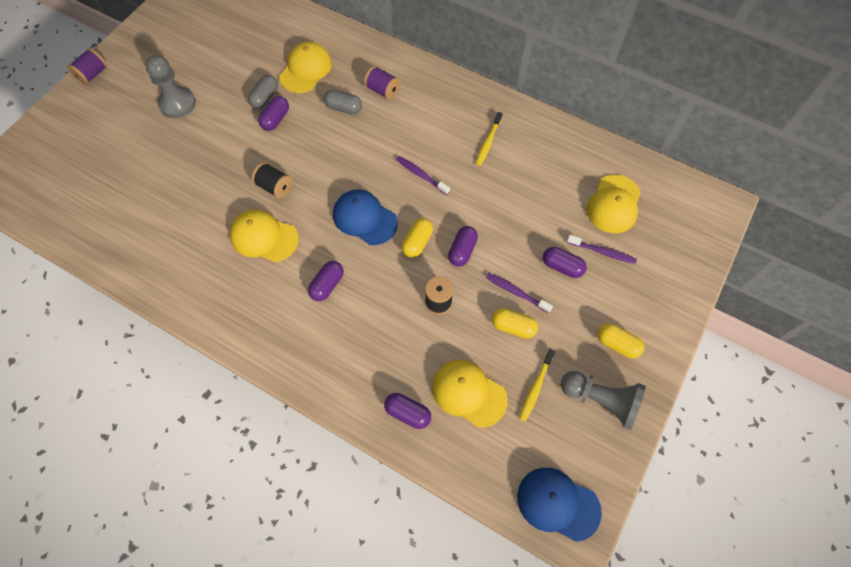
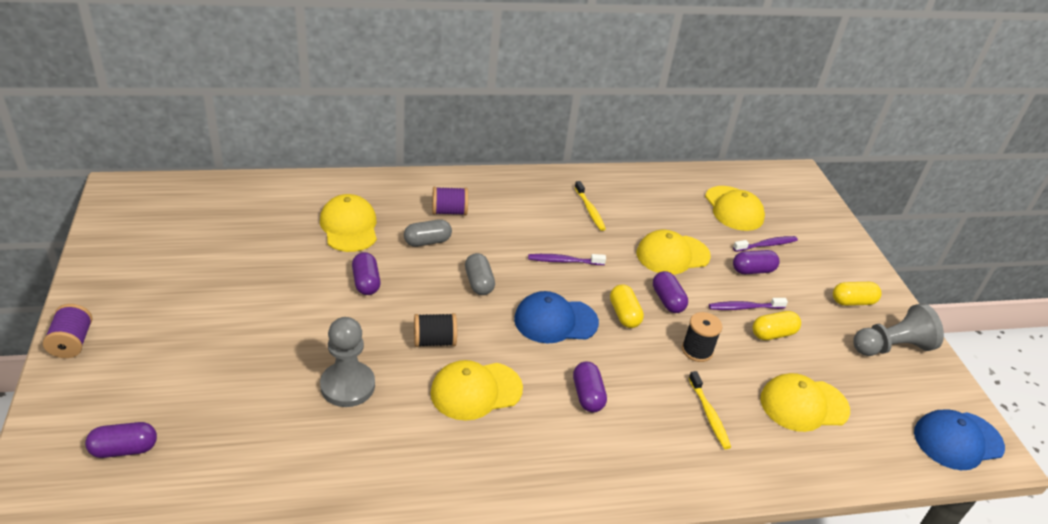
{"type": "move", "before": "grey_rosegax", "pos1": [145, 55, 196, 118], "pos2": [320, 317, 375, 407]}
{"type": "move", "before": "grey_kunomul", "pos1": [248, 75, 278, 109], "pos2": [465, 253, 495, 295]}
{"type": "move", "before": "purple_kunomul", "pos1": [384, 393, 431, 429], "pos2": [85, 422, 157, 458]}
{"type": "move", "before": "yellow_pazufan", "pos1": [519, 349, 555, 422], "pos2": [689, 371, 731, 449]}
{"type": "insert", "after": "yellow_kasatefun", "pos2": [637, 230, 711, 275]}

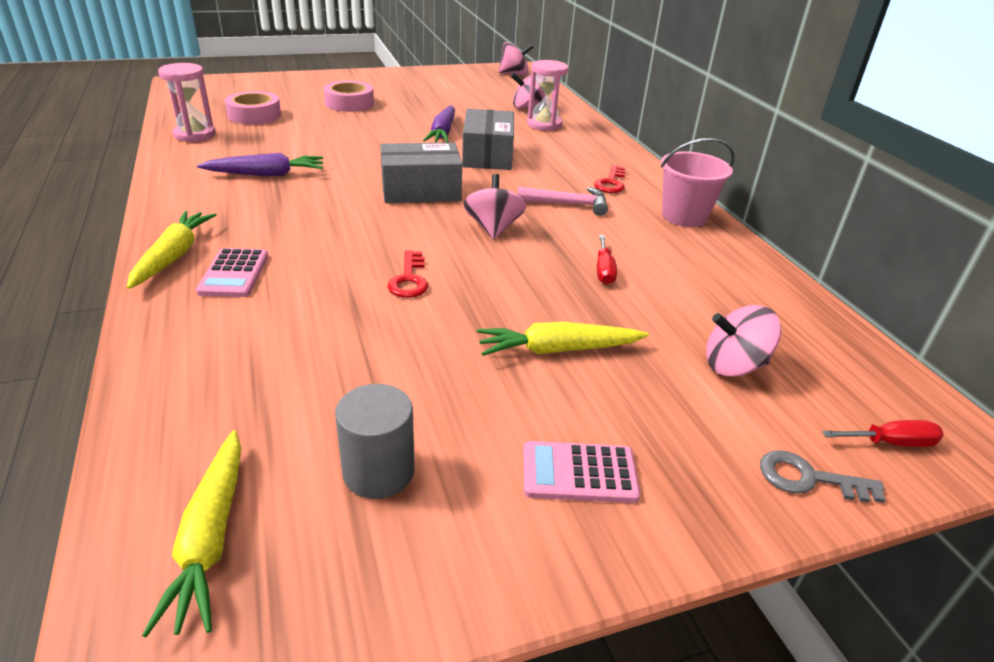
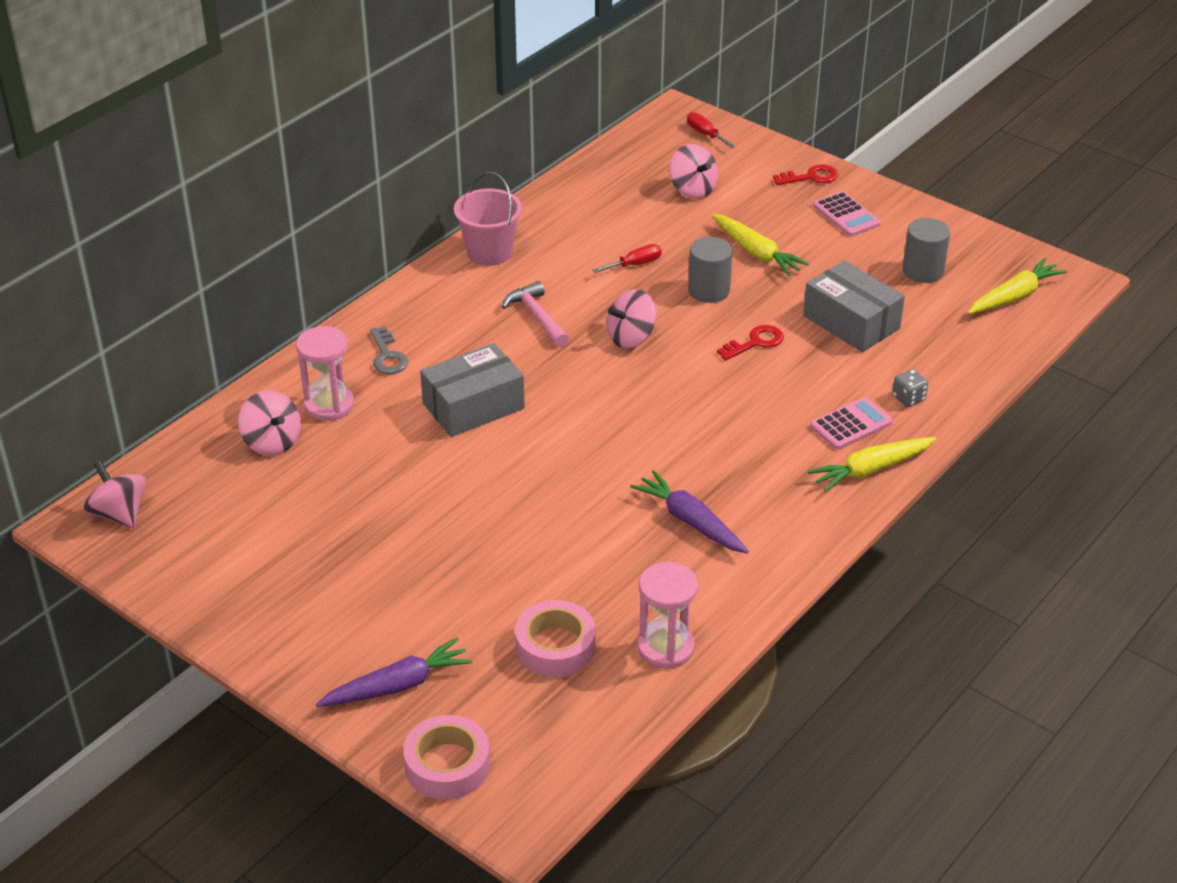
{"type": "move", "before": "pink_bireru", "pos1": [324, 80, 374, 112], "pos2": [403, 715, 490, 800]}
{"type": "move", "before": "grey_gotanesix", "pos1": [380, 143, 462, 203], "pos2": [803, 260, 905, 352]}
{"type": "move", "before": "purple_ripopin", "pos1": [423, 106, 455, 143], "pos2": [316, 638, 472, 707]}
{"type": "move", "before": "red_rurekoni", "pos1": [594, 165, 626, 193], "pos2": [773, 165, 838, 185]}
{"type": "move", "before": "grey_rurekoni", "pos1": [760, 450, 886, 503], "pos2": [370, 326, 408, 374]}
{"type": "insert", "after": "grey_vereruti", "pos2": [688, 237, 733, 303]}
{"type": "insert", "after": "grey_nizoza", "pos2": [892, 369, 928, 407]}

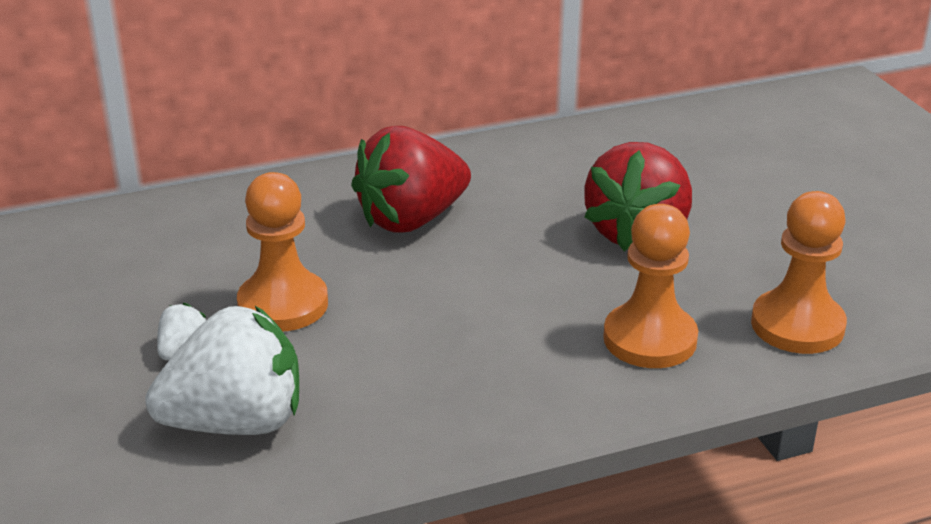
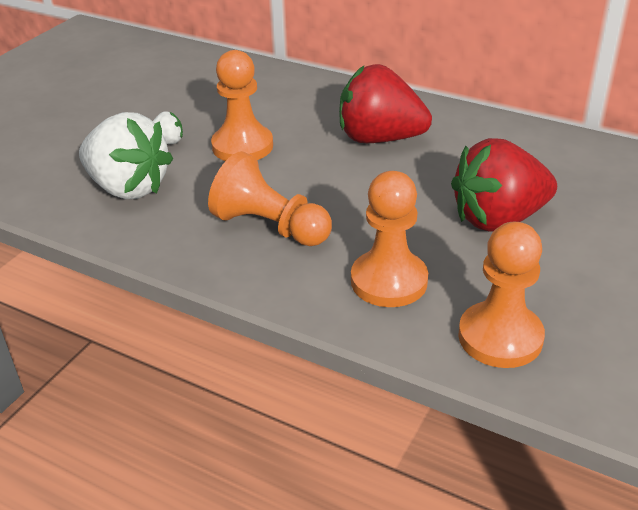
{"type": "insert", "after": "orange_rosegax", "pos2": [208, 151, 332, 246]}

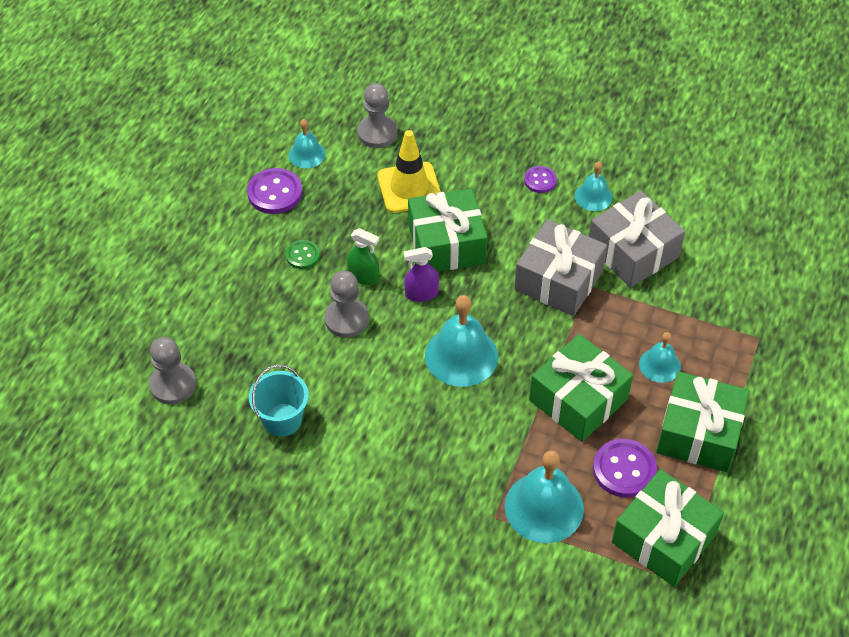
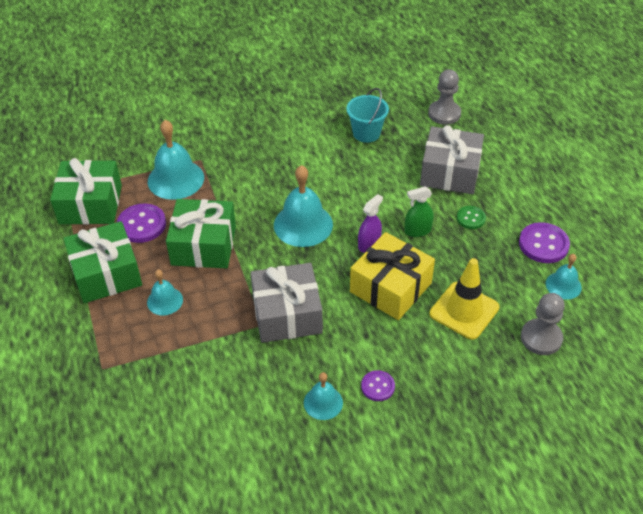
{"type": "delete", "before": "grey_rosegax", "pos1": [324, 271, 369, 338]}
{"type": "recolor", "before": "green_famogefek", "after": "yellow_famogefek", "pos1": [408, 188, 487, 272], "pos2": [350, 232, 435, 320]}
{"type": "move", "before": "grey_famogefek", "pos1": [589, 191, 685, 287], "pos2": [420, 125, 484, 194]}

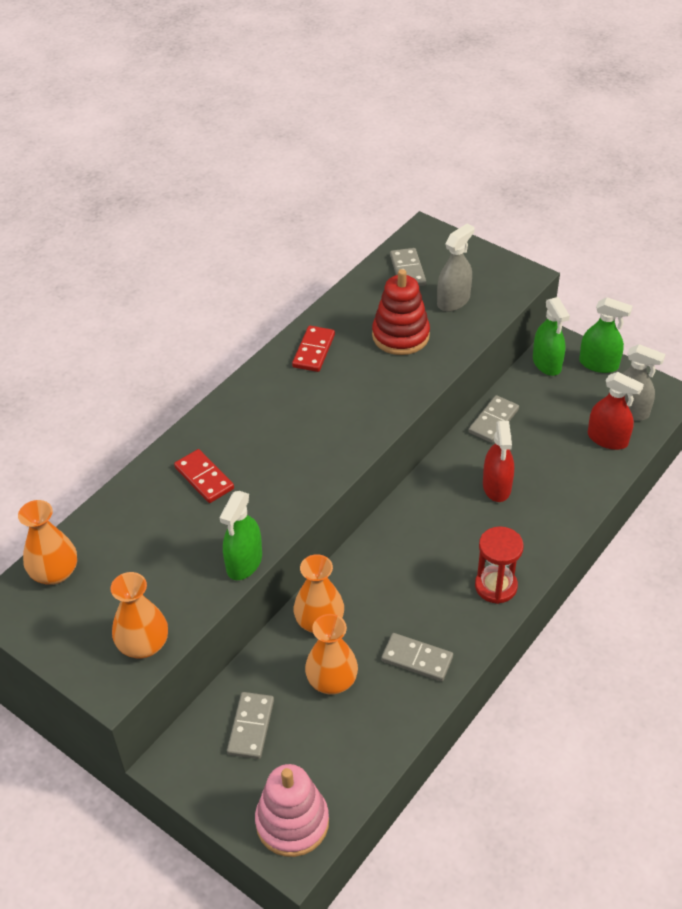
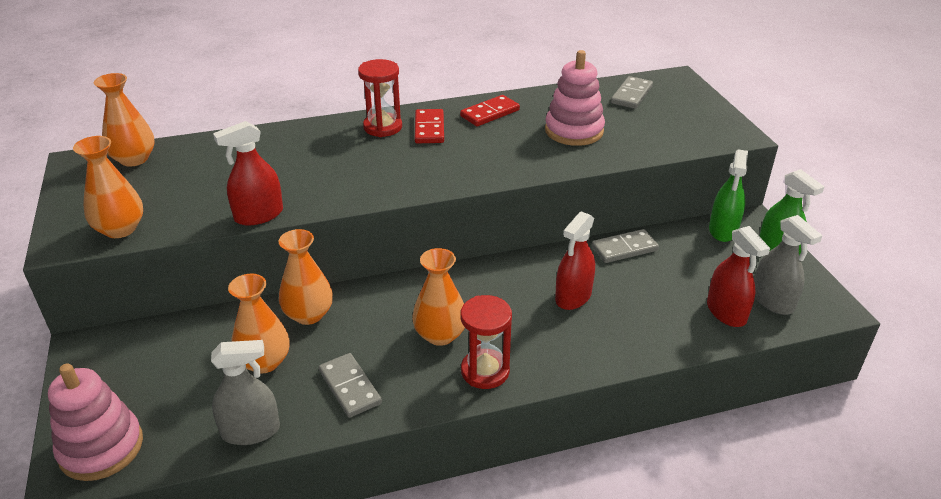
{"type": "move", "before": "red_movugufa", "pos1": [174, 449, 234, 503], "pos2": [415, 109, 444, 143]}
{"type": "recolor", "before": "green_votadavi", "after": "red_votadavi", "pos1": [219, 491, 262, 580], "pos2": [213, 121, 283, 225]}
{"type": "delete", "before": "grey_movugufa", "pos1": [227, 692, 274, 759]}
{"type": "recolor", "before": "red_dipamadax", "after": "pink_dipamadax", "pos1": [372, 269, 430, 355], "pos2": [545, 50, 605, 146]}
{"type": "move", "before": "grey_votadavi", "pos1": [437, 223, 474, 312], "pos2": [211, 340, 280, 445]}
{"type": "insert", "after": "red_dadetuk", "pos2": [358, 59, 402, 137]}
{"type": "insert", "after": "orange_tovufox", "pos2": [412, 248, 465, 346]}

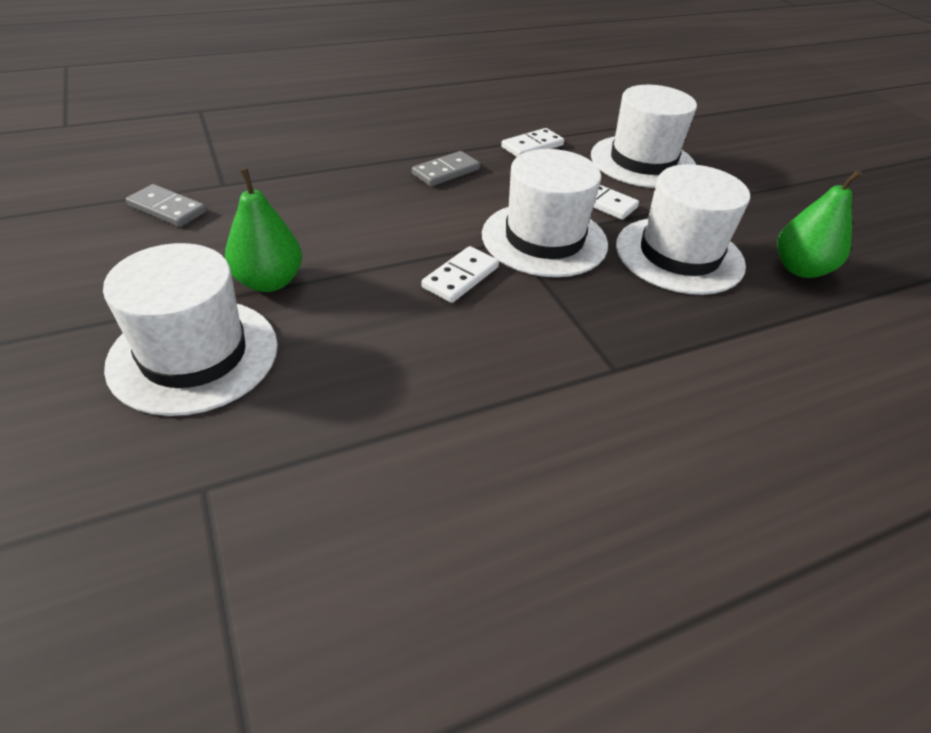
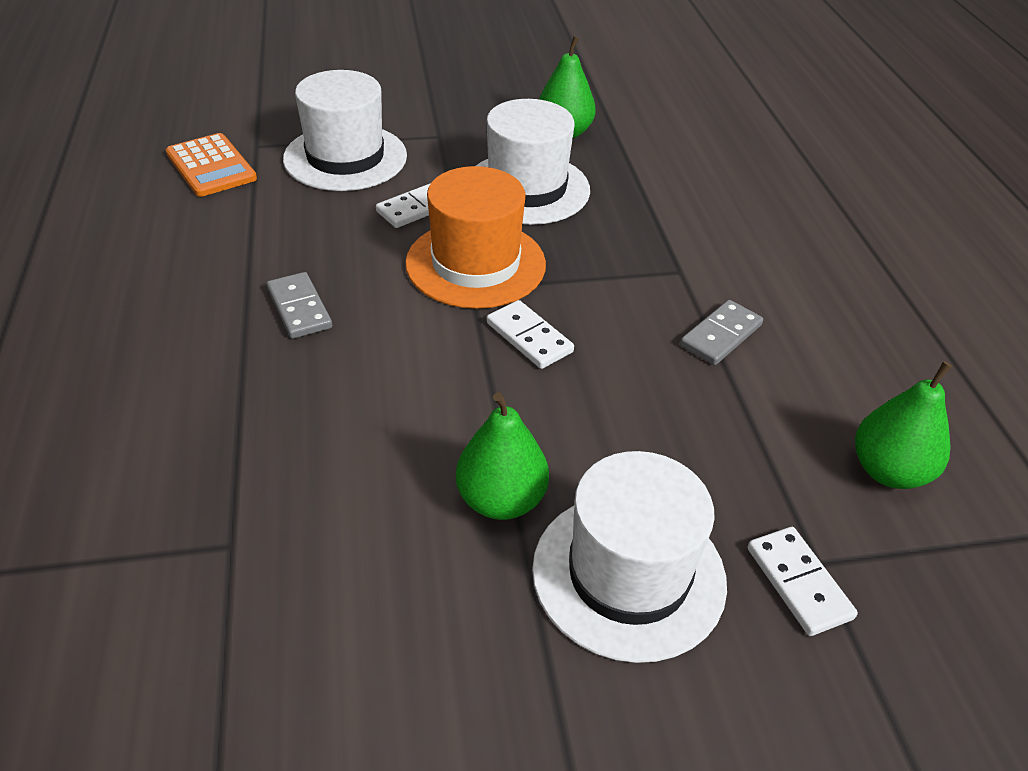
{"type": "move", "before": "grey_movugufa", "pos1": [126, 184, 206, 227], "pos2": [680, 300, 763, 365]}
{"type": "recolor", "before": "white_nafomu", "after": "orange_nafomu", "pos1": [482, 149, 608, 277], "pos2": [405, 166, 546, 309]}
{"type": "move", "before": "white_movugufa", "pos1": [501, 128, 564, 157], "pos2": [748, 527, 858, 636]}
{"type": "insert", "after": "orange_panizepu", "pos2": [166, 133, 257, 197]}
{"type": "insert", "after": "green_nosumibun", "pos2": [855, 361, 952, 489]}

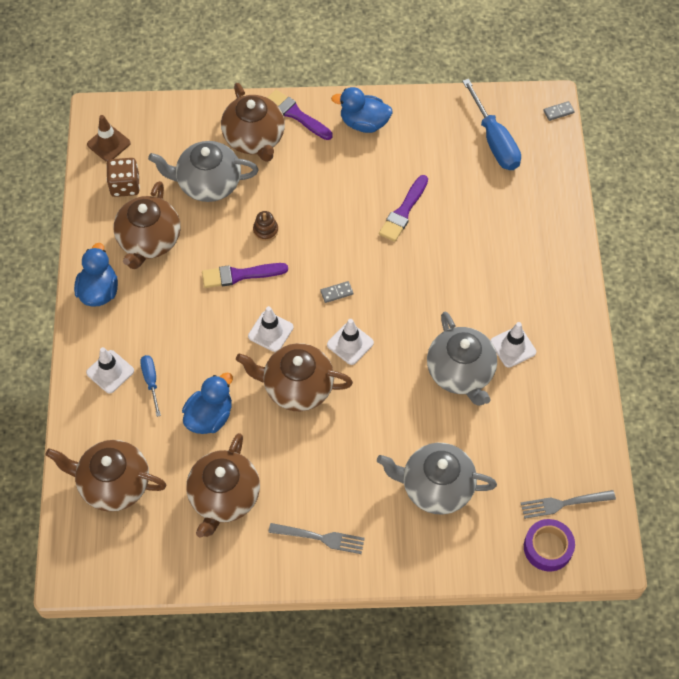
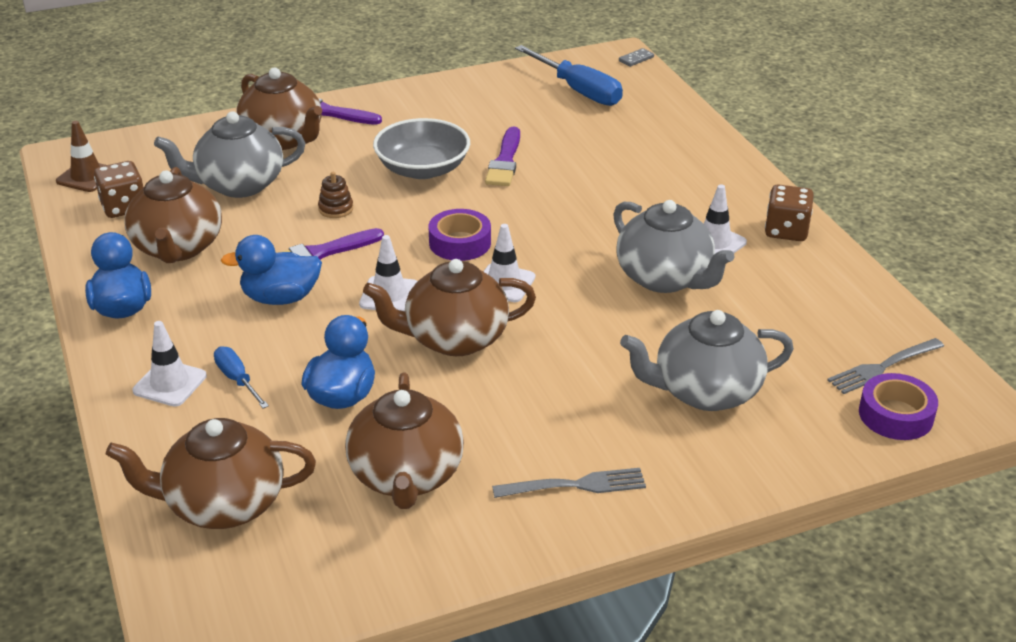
{"type": "replace", "before": "grey_movugufa", "after": "purple_bireru", "pos1": [320, 281, 353, 303], "pos2": [429, 209, 491, 261]}
{"type": "move", "before": "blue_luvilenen", "pos1": [331, 87, 393, 133], "pos2": [221, 235, 322, 305]}
{"type": "insert", "after": "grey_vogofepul", "pos2": [373, 118, 470, 179]}
{"type": "insert", "after": "brown_nizoza", "pos2": [765, 184, 814, 241]}

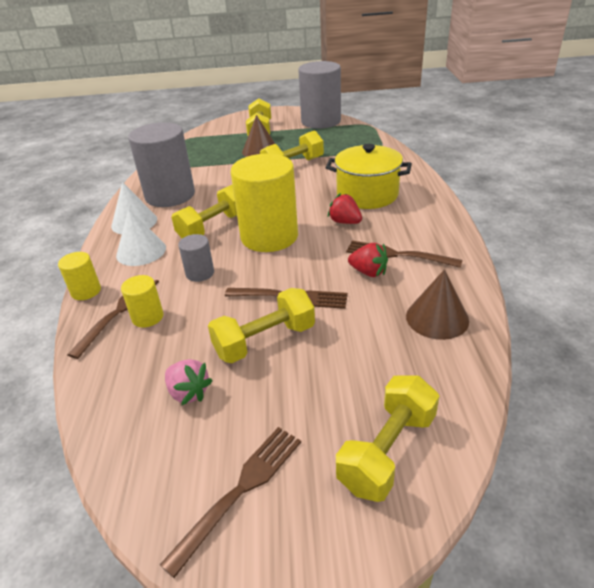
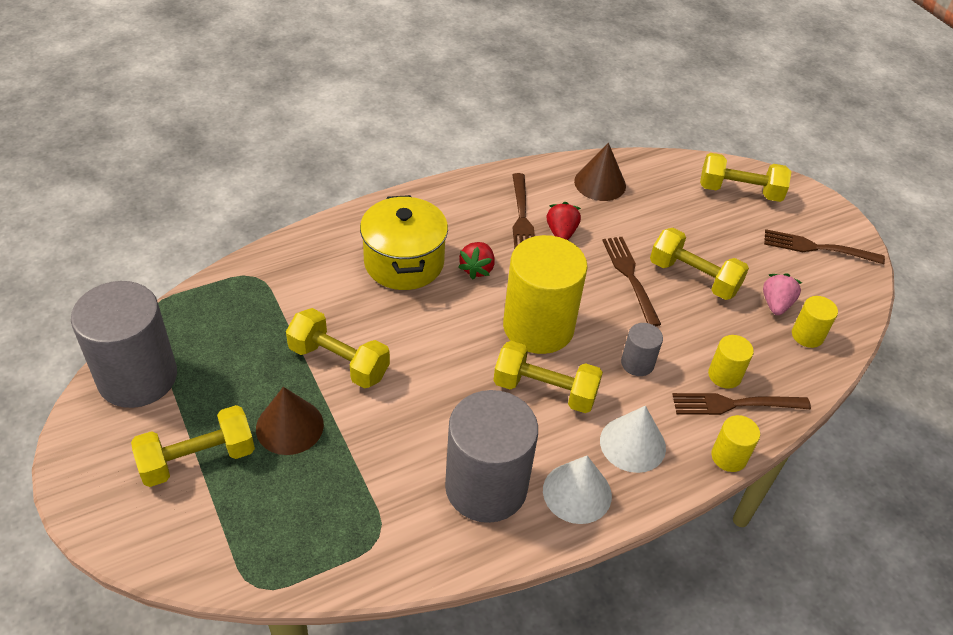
{"type": "insert", "after": "yellow_vereruti", "pos2": [792, 296, 838, 348]}

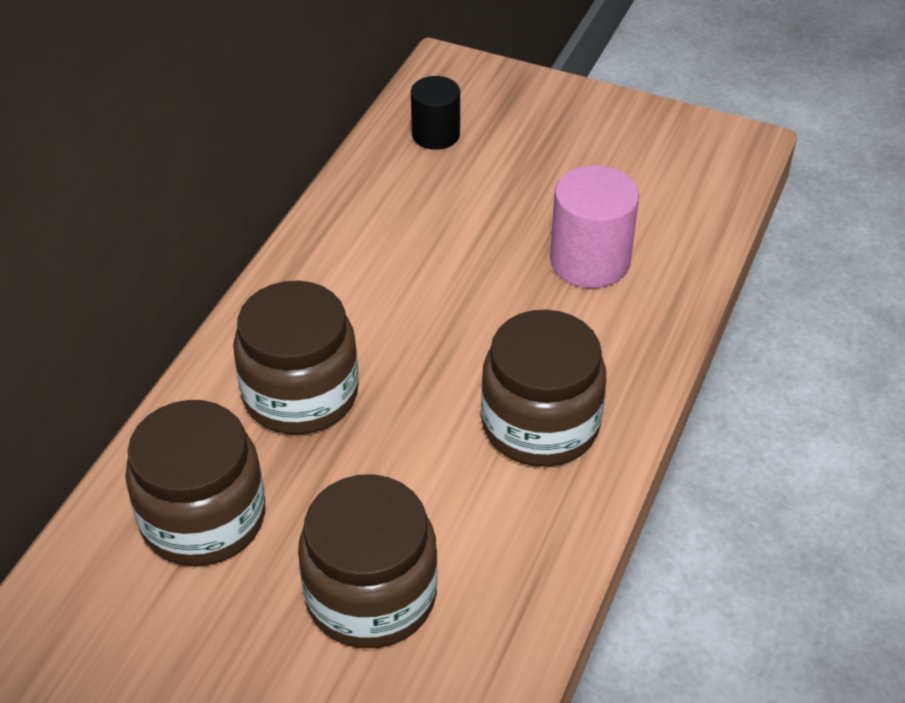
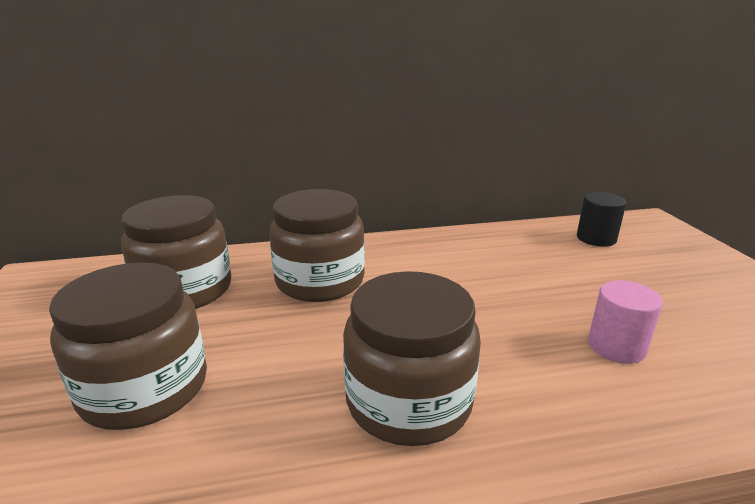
{"type": "resize", "before": "pink_vereruti", "pos1": [550, 165, 639, 288], "pos2": [588, 280, 663, 364], "scale": 0.66}

